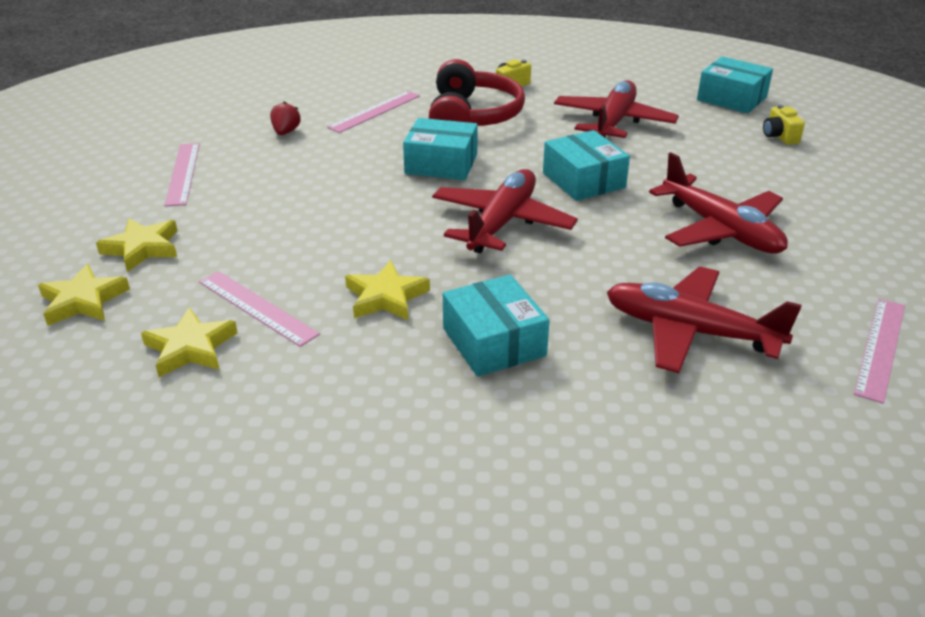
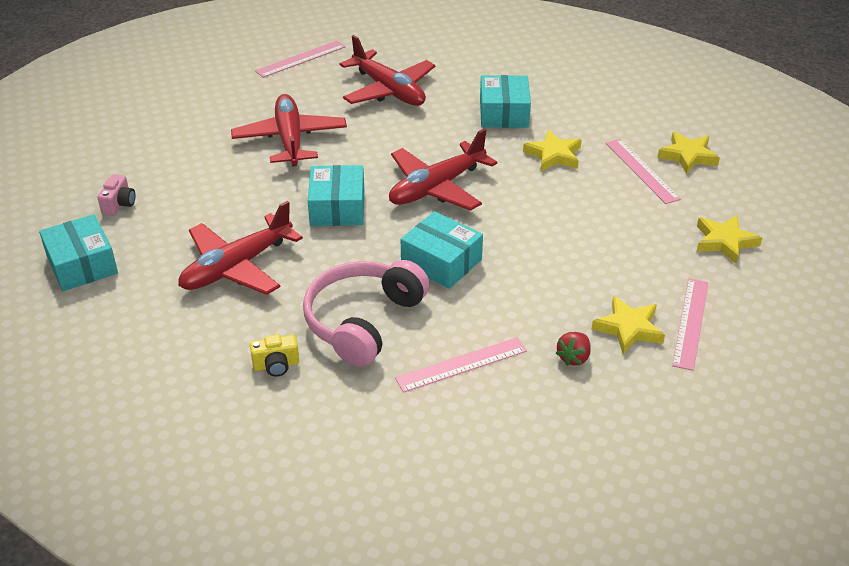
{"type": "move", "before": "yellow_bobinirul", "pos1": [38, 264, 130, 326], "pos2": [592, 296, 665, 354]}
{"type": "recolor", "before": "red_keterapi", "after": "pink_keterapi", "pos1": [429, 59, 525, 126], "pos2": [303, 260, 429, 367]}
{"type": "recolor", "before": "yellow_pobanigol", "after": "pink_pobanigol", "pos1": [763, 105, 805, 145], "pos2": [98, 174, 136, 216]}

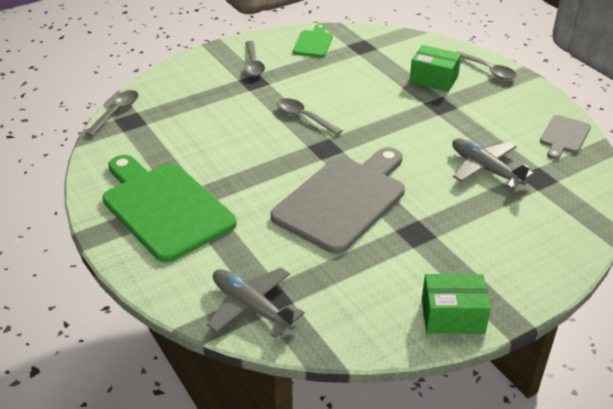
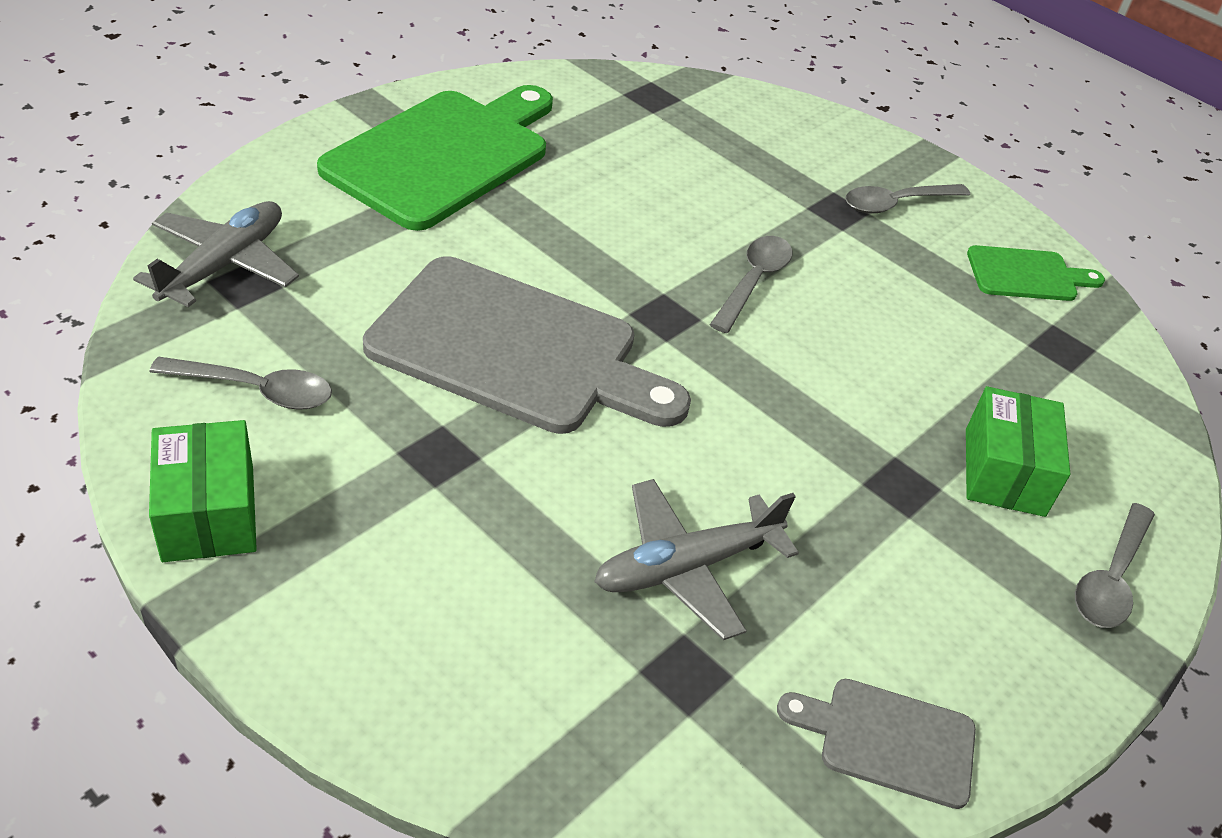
{"type": "move", "before": "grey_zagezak", "pos1": [85, 90, 138, 136], "pos2": [150, 356, 332, 410]}
{"type": "rotate", "before": "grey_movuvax", "pos1": [452, 138, 534, 189], "pos2": [594, 479, 799, 640], "turn": -150}

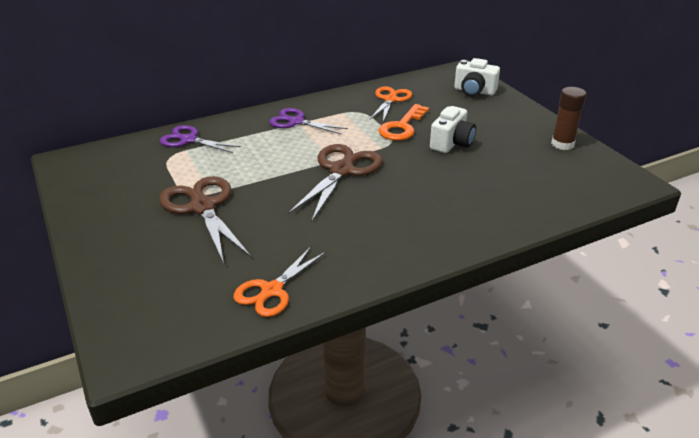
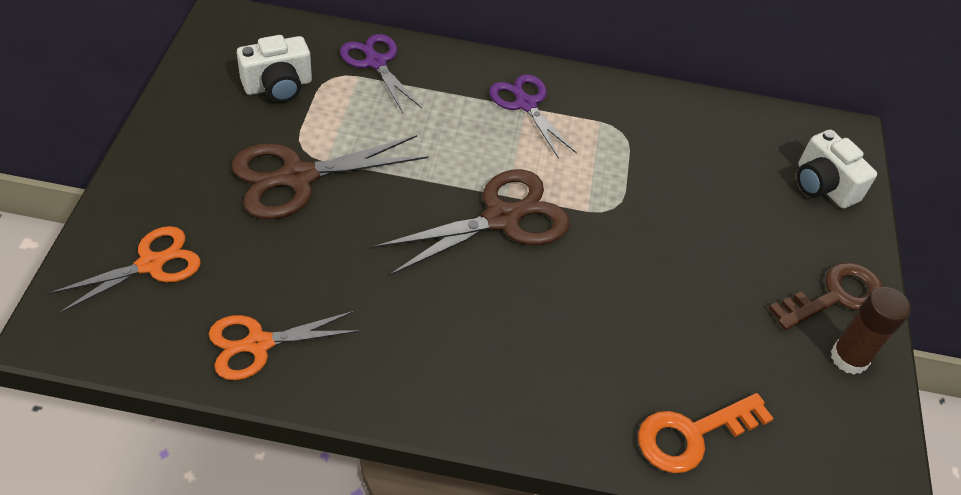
{"type": "rotate", "before": "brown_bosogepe", "pos1": [159, 176, 251, 264], "pos2": [231, 135, 428, 219], "turn": -120}
{"type": "move", "before": "orange_bosogepe", "pos1": [369, 86, 412, 122], "pos2": [49, 226, 201, 314]}
{"type": "move", "before": "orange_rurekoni", "pos1": [379, 104, 429, 141], "pos2": [638, 393, 774, 473]}
{"type": "move", "before": "white_pobanigol", "pos1": [430, 106, 476, 153], "pos2": [237, 35, 312, 103]}
{"type": "insert", "after": "brown_rurekoni", "pos2": [769, 262, 883, 330]}

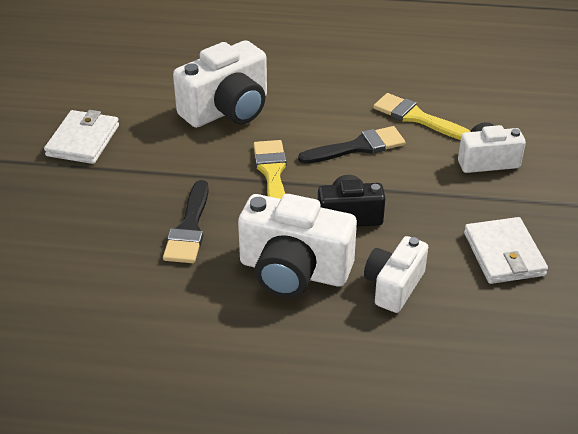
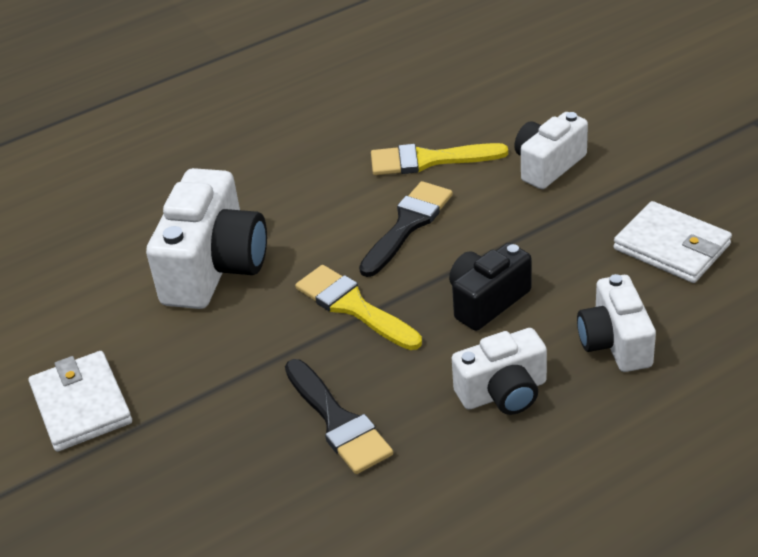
{"type": "resize", "before": "white_pobanigol", "pos1": [238, 194, 357, 298], "pos2": [452, 328, 547, 415], "scale": 0.61}

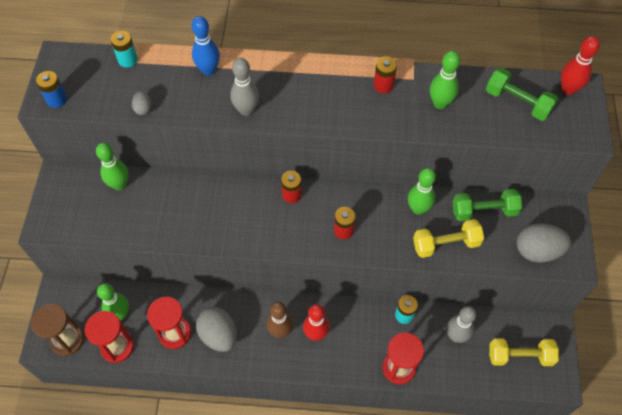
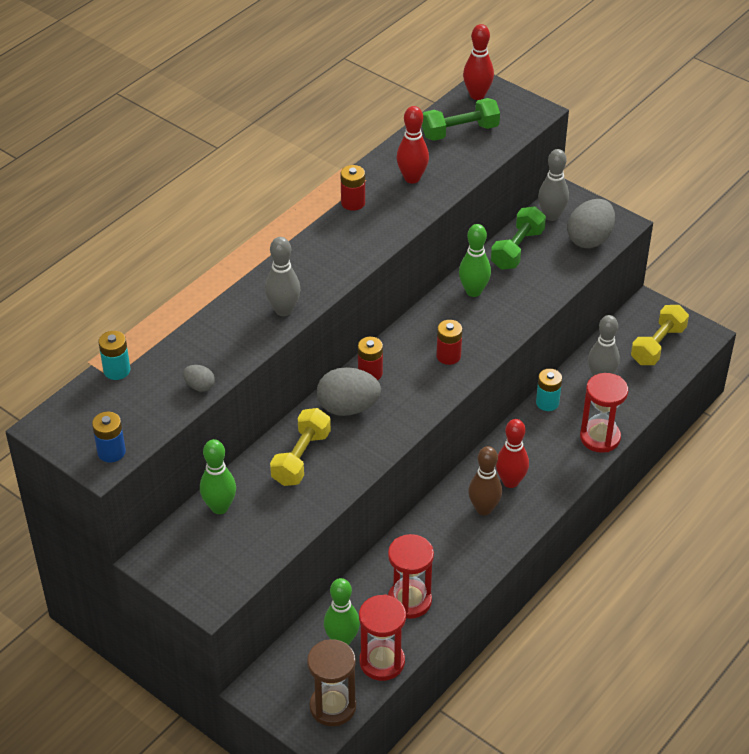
{"type": "delete", "before": "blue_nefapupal", "pos1": [192, 16, 220, 76]}
{"type": "move", "before": "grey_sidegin", "pos1": [196, 307, 237, 352], "pos2": [317, 367, 381, 416]}
{"type": "move", "before": "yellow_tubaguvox", "pos1": [413, 219, 484, 258], "pos2": [270, 408, 331, 486]}
{"type": "recolor", "before": "green_nefapupal", "after": "red_nefapupal", "pos1": [430, 51, 460, 109], "pos2": [397, 106, 429, 184]}
{"type": "insert", "after": "grey_nefapupal", "pos2": [538, 149, 569, 221]}

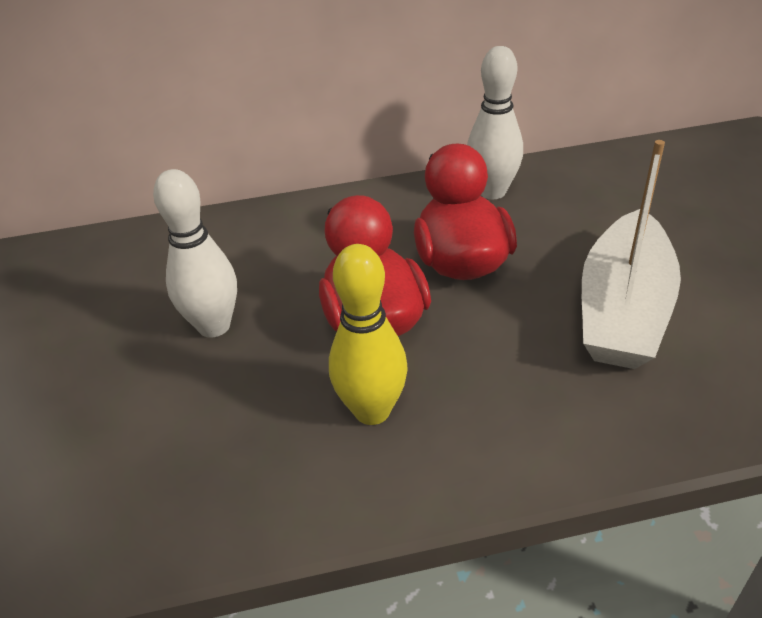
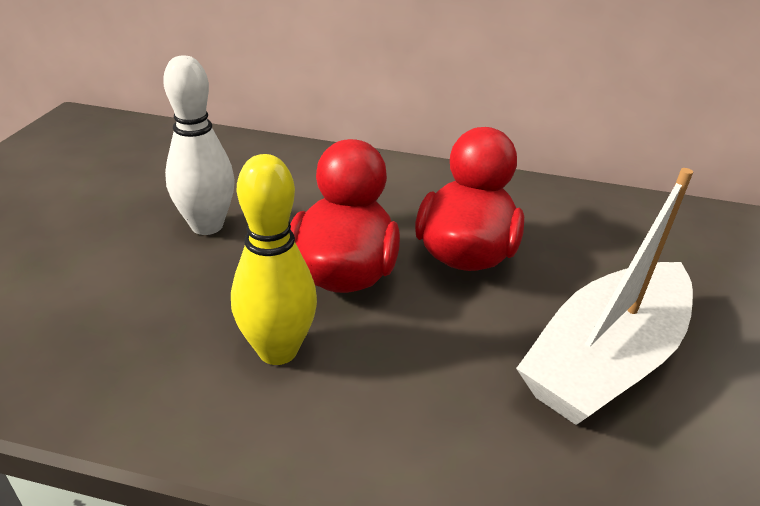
{"type": "delete", "before": "white_nefapupal", "pos1": [467, 46, 523, 199]}

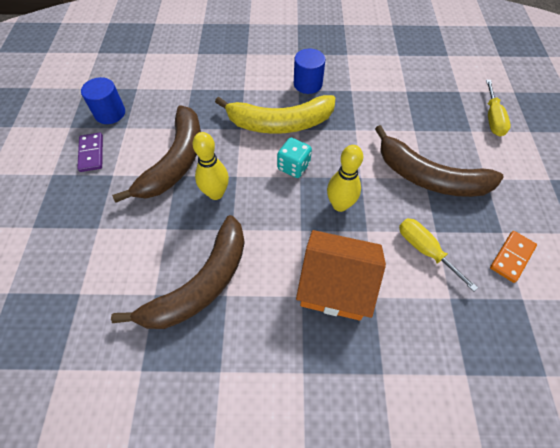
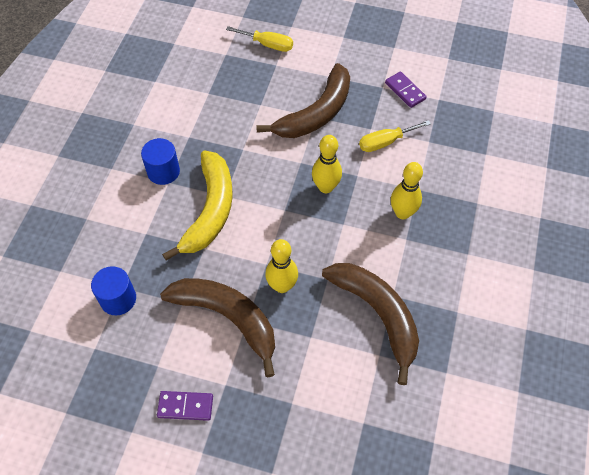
{"type": "move", "before": "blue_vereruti", "pos1": [81, 77, 125, 124], "pos2": [91, 266, 136, 315]}
{"type": "delete", "before": "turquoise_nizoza", "pos1": [277, 138, 312, 178]}
{"type": "replace", "before": "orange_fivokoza", "after": "yellow_nefapupal", "pos1": [296, 230, 386, 321], "pos2": [391, 162, 423, 219]}
{"type": "recolor", "before": "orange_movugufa", "after": "purple_movugufa", "pos1": [490, 231, 537, 283], "pos2": [385, 72, 427, 108]}

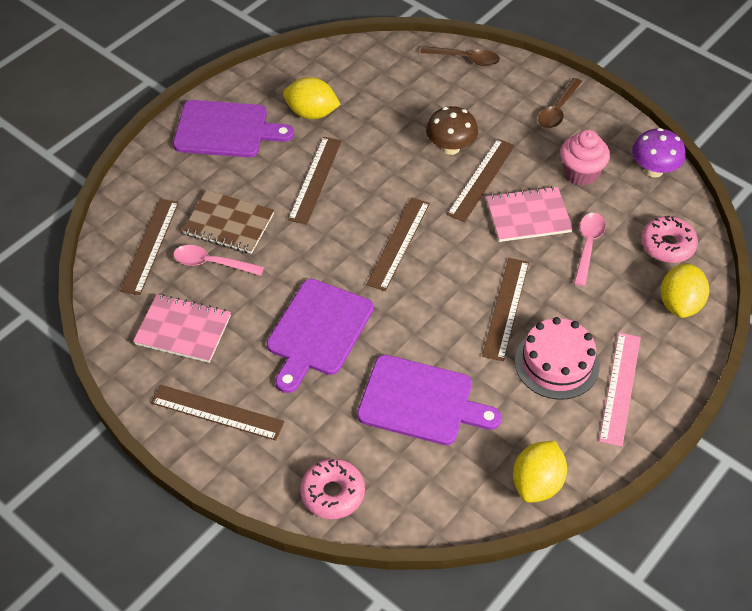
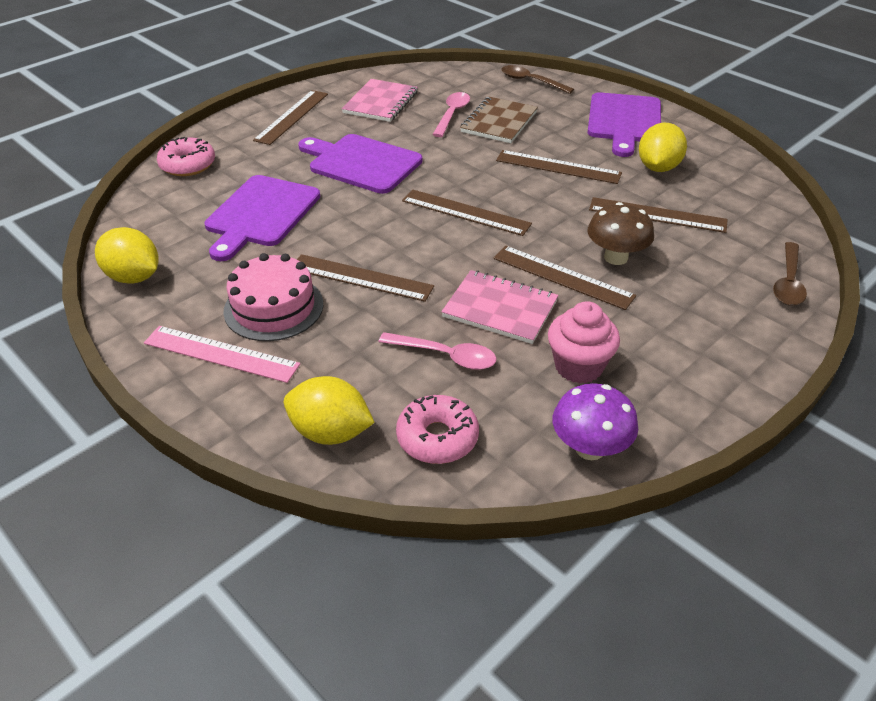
{"type": "move", "before": "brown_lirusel", "pos1": [120, 199, 179, 295], "pos2": [589, 197, 728, 233]}
{"type": "rotate", "before": "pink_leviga", "pos1": [486, 186, 573, 242], "pos2": [441, 270, 558, 344], "turn": -60}
{"type": "move", "before": "brown_zagezak", "pos1": [538, 78, 582, 129], "pos2": [502, 65, 574, 94]}

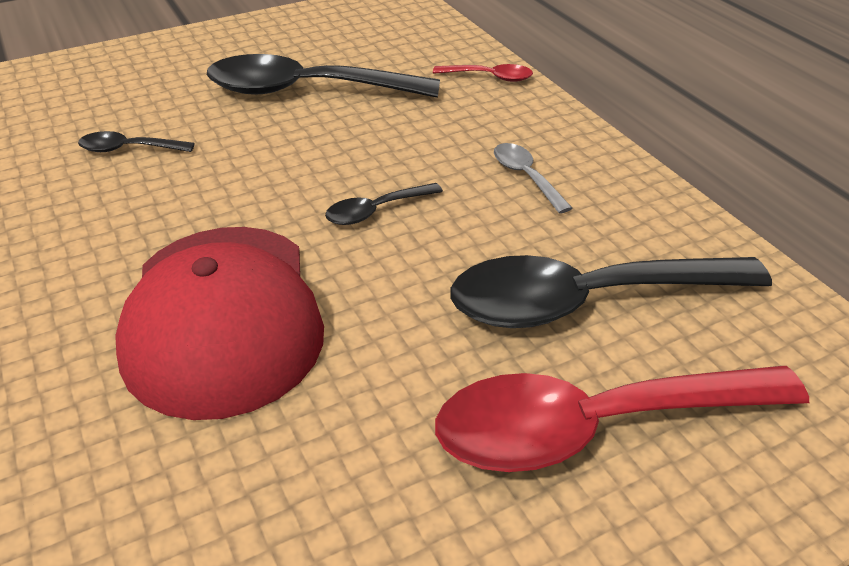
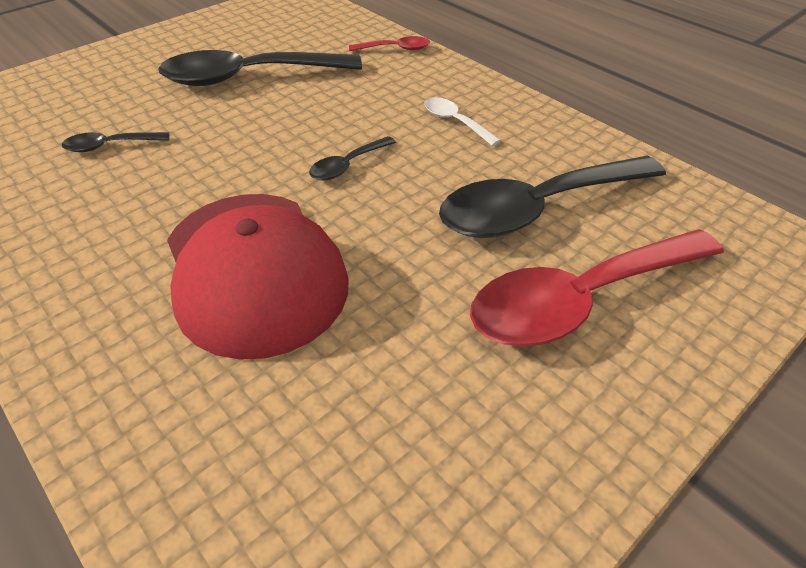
{"type": "recolor", "before": "grey_zagezak", "after": "white_zagezak", "pos1": [494, 143, 572, 214], "pos2": [424, 97, 501, 146]}

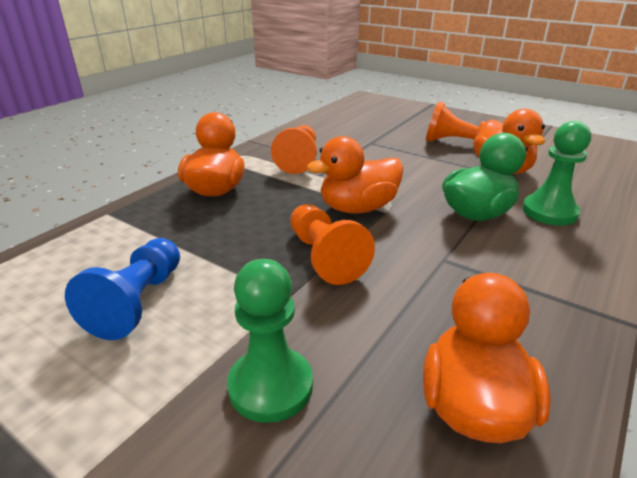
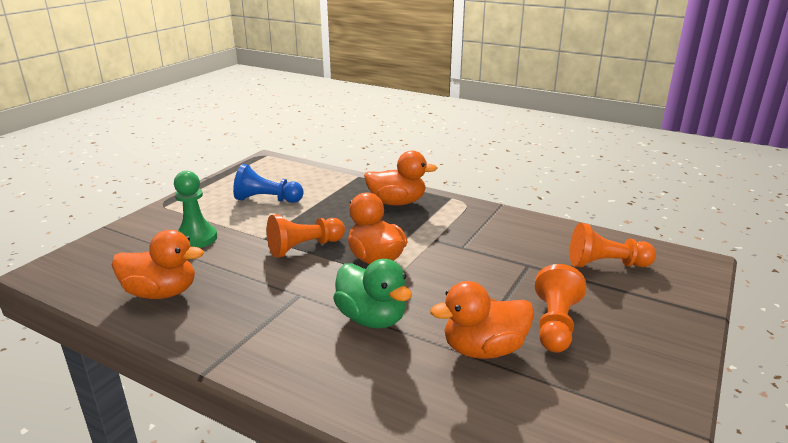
{"type": "move", "before": "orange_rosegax", "pos1": [271, 125, 317, 174], "pos2": [570, 223, 656, 267]}
{"type": "delete", "before": "green_rosegax", "pos1": [522, 121, 591, 226]}

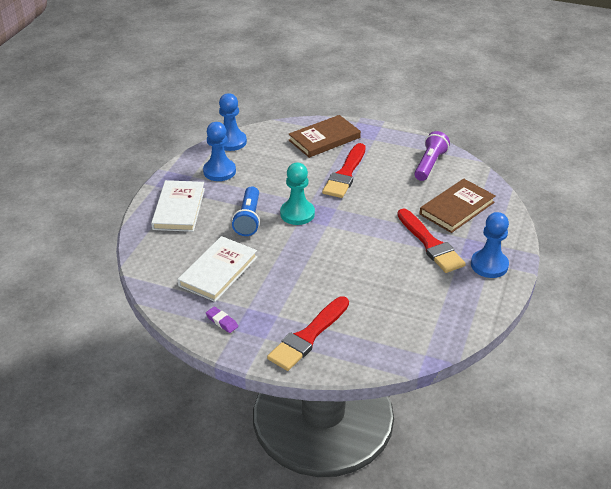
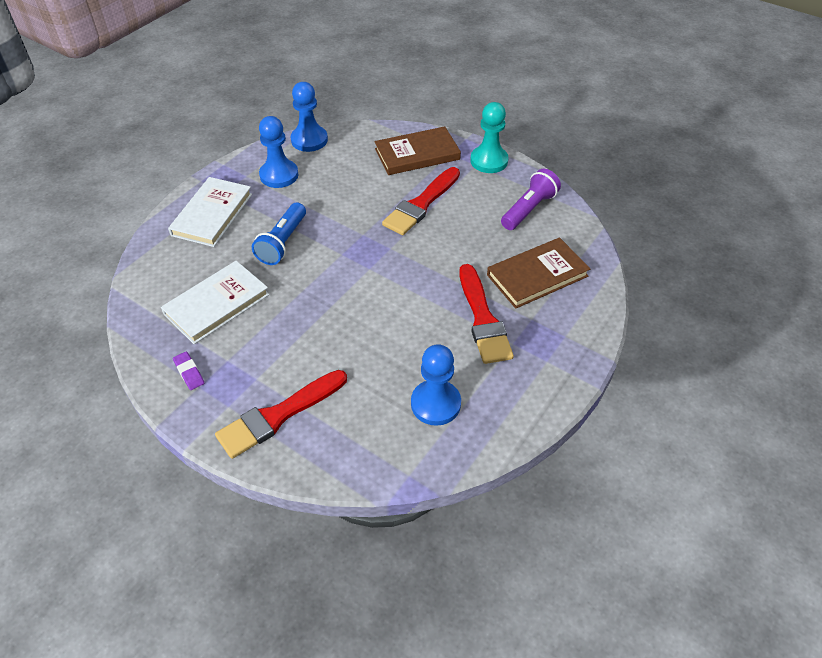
{"type": "move", "before": "turquoise_rosegax", "pos1": [280, 162, 315, 225], "pos2": [470, 102, 509, 173]}
{"type": "move", "before": "blue_rosegax", "pos1": [471, 212, 509, 278], "pos2": [411, 344, 461, 426]}

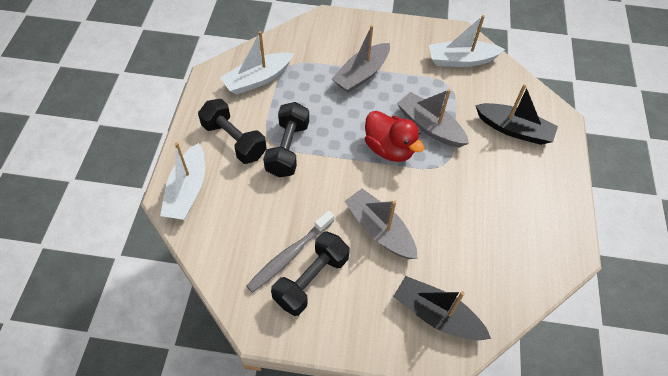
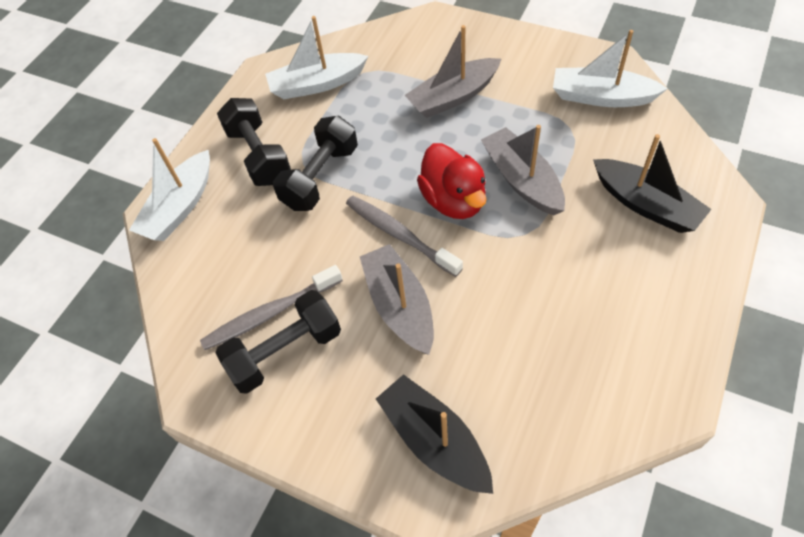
{"type": "insert", "after": "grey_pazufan", "pos2": [346, 196, 463, 277]}

